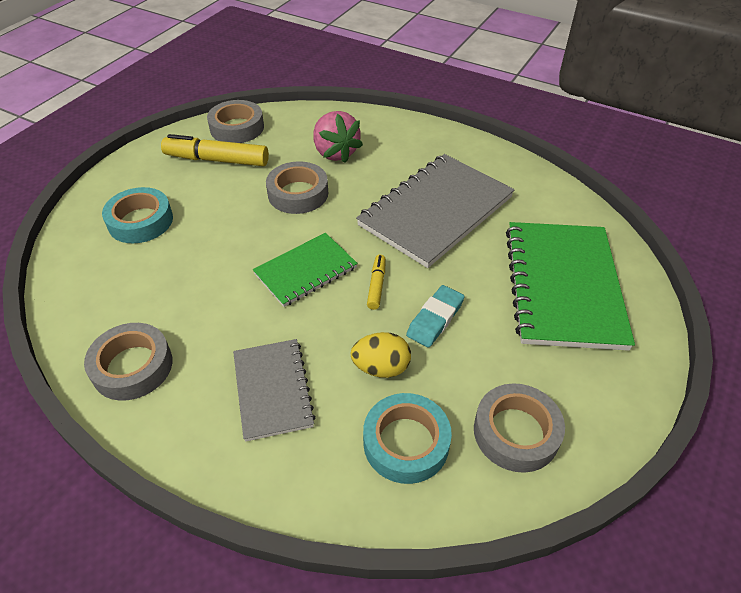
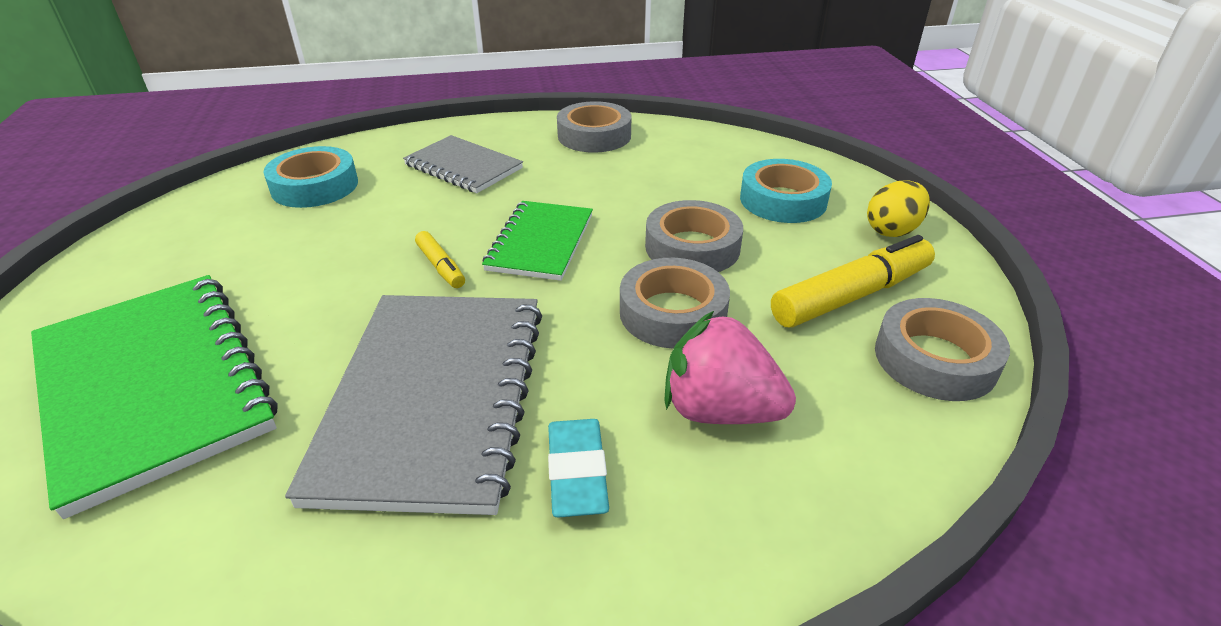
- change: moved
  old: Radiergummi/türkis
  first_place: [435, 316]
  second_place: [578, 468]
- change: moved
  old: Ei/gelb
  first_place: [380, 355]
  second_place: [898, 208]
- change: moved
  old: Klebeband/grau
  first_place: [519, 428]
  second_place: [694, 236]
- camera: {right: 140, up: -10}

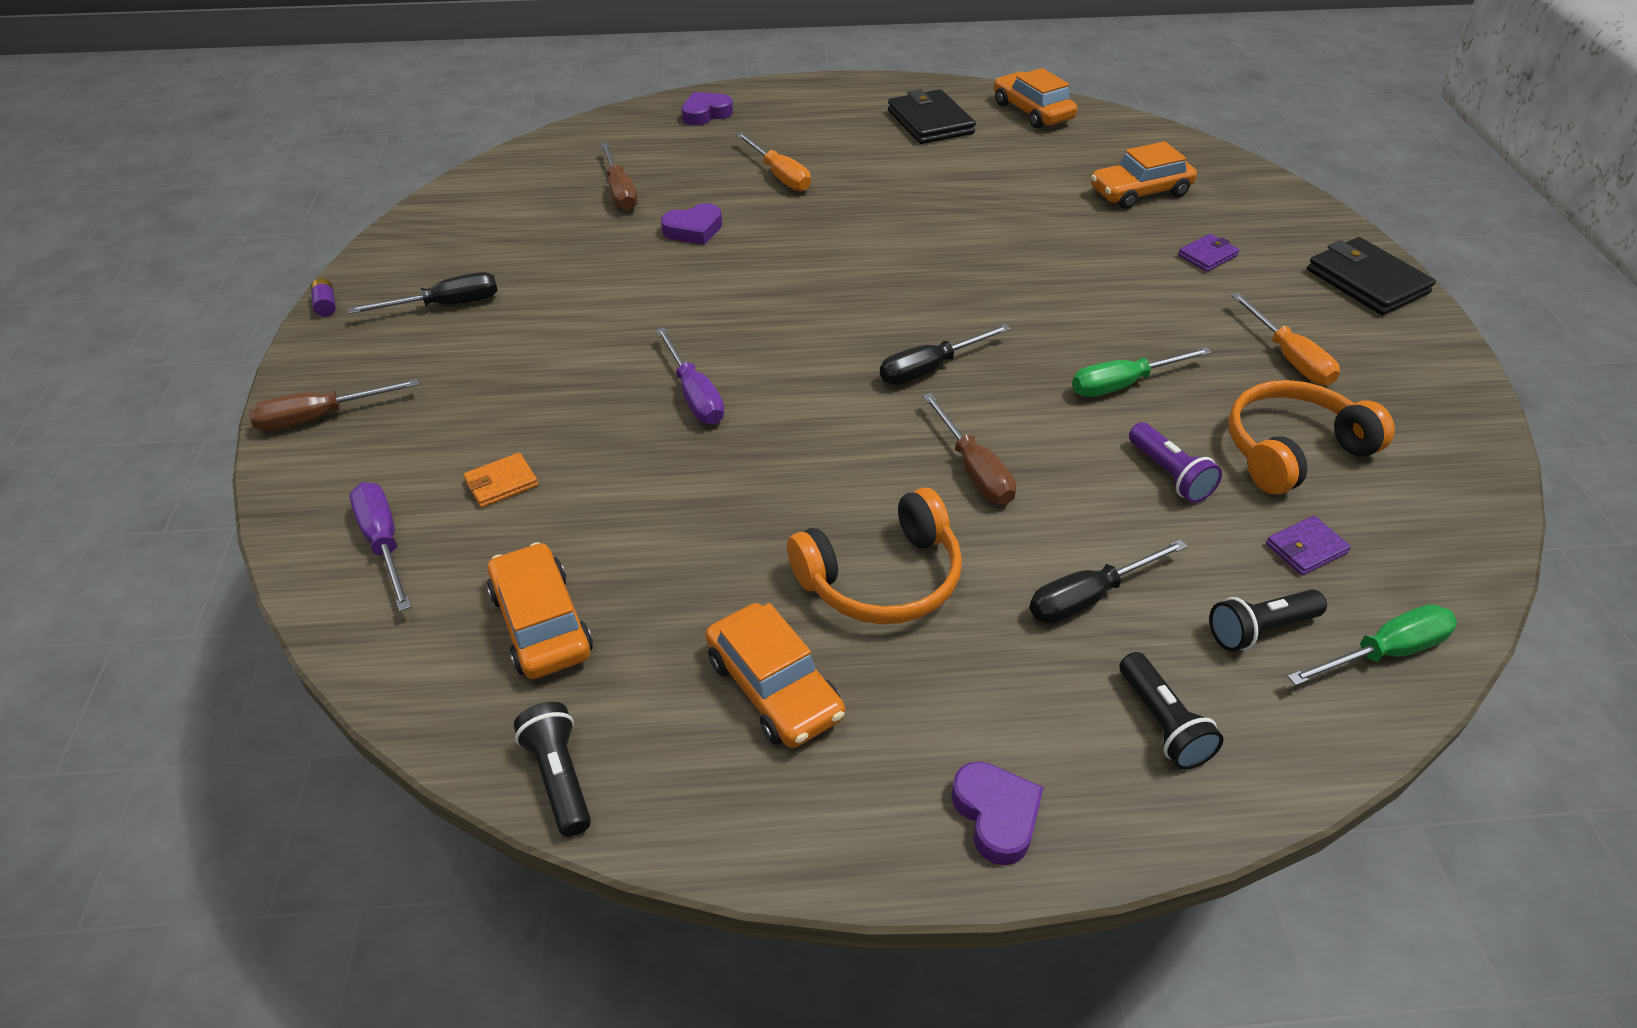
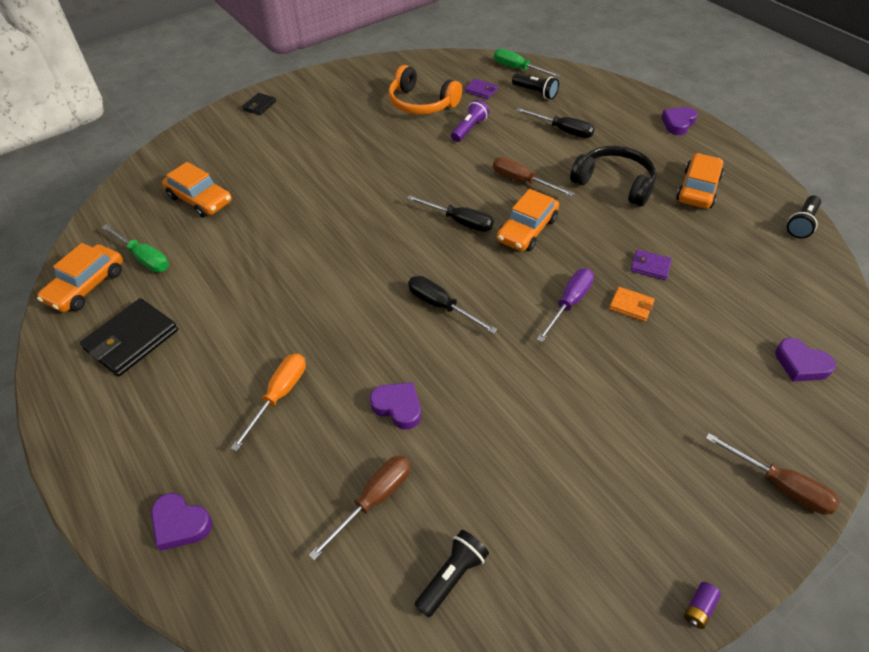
- change: moved
  old: Geldbörse/lila
  first_place: [1208, 253]
  second_place: [651, 265]
- change: resized
  old: Geldbörse/schwarz
  first_place: [1371, 276]
  second_place: [259, 104]
  factor: 0.52
- change: moved
  old: Schraubenzieher/schwarz
  first_place: [423, 293]
  second_place: [452, 305]
- change: removed
  old: Schraubenzieher/orange
  first_place: [1285, 339]
- change: moved
  old: Schraubenzieher/grün
  first_place: [1142, 372]
  second_place: [135, 248]
- change: turned
  old: Schraubenzieher/braun
  first_place: [969, 449]
  second_place: [534, 176]
  degrees: -90
- change: moved
  old: Geldbörse/orange
  first_place: [500, 480]
  second_place: [632, 304]
- change: replaced
  old: Schraubenzieher/lila
  new: Herz/lila
  first_place: [380, 547]
  second_place: [805, 360]
- change: recoloured
  old: Kopfhörer/orange
  new: Kopfhörer/schwarz
  first_place: [874, 556]
  second_place: [613, 176]
- change: moved
  old: Auto/orange
  first_place: [540, 610]
  second_place: [528, 220]
- change: moved
  old: Taschenlampe/schwarz
  first_place: [1171, 711]
  second_place: [452, 574]
- camera: {right: -120, up: 5}

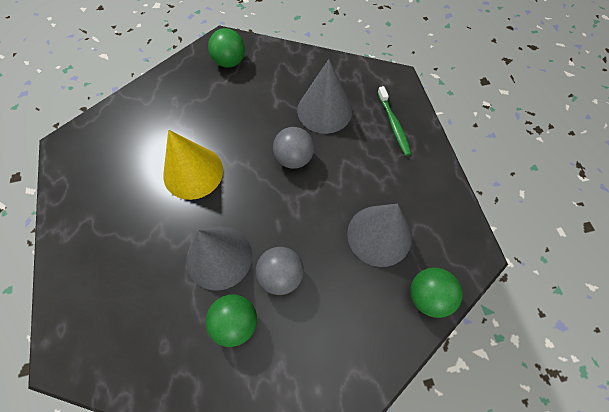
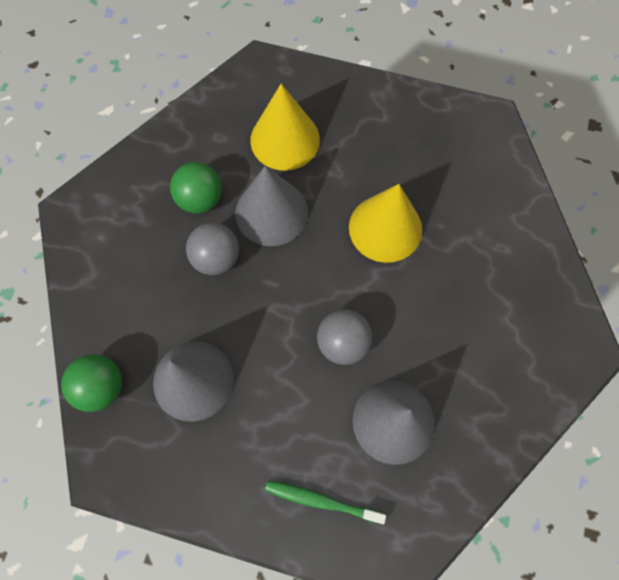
- change: removed
  old: Ball/grün
  first_place: [226, 48]
- change: added
  new: Kegel/gelb
  second_place: [285, 127]
- camera: {right: 120, up: 5}

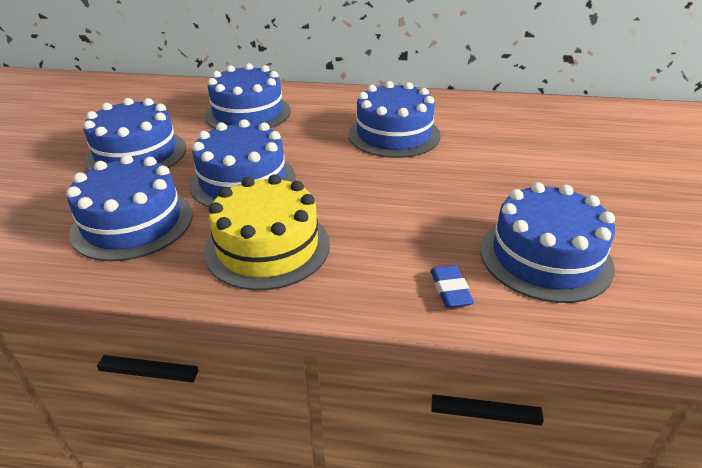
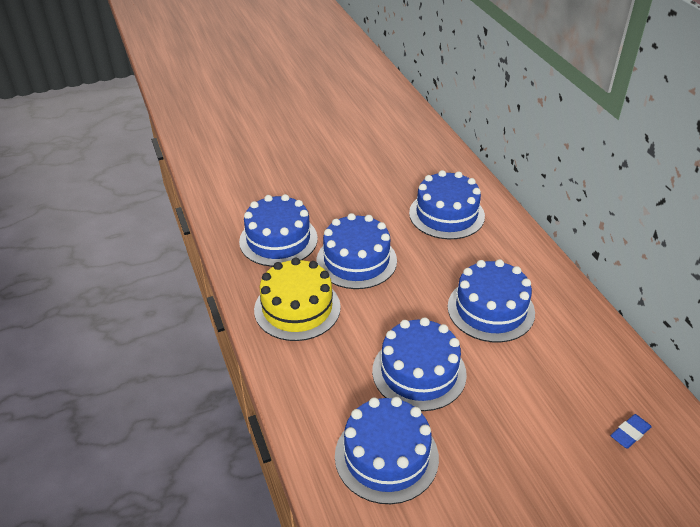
- change: moved
  old: Kuchen/blau
  first_place: [134, 134]
  second_place: [419, 364]
- change: moved
  old: Radiergummi/blau
  first_place: [452, 286]
  second_place: [631, 431]
- camera: {right: 60, up: 5}

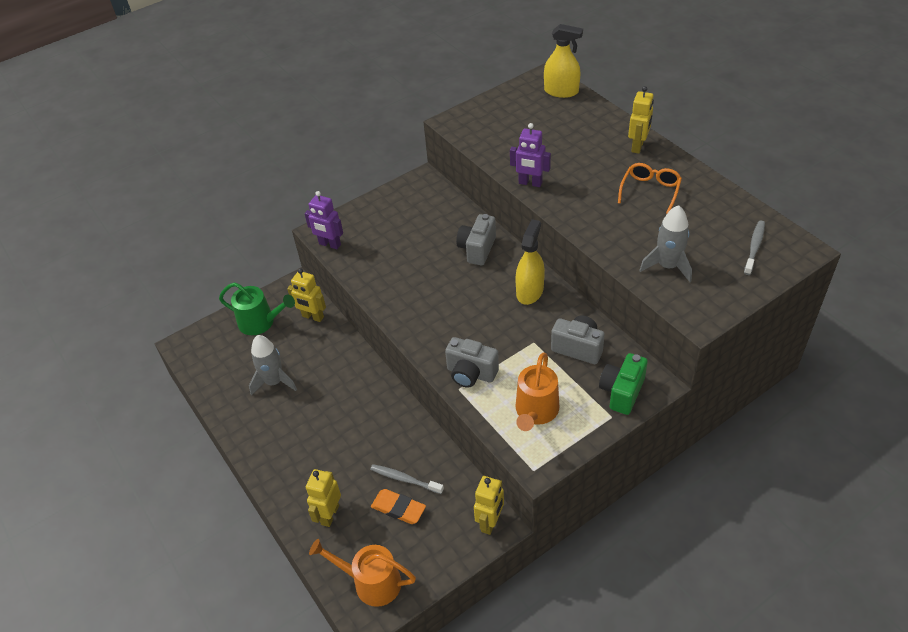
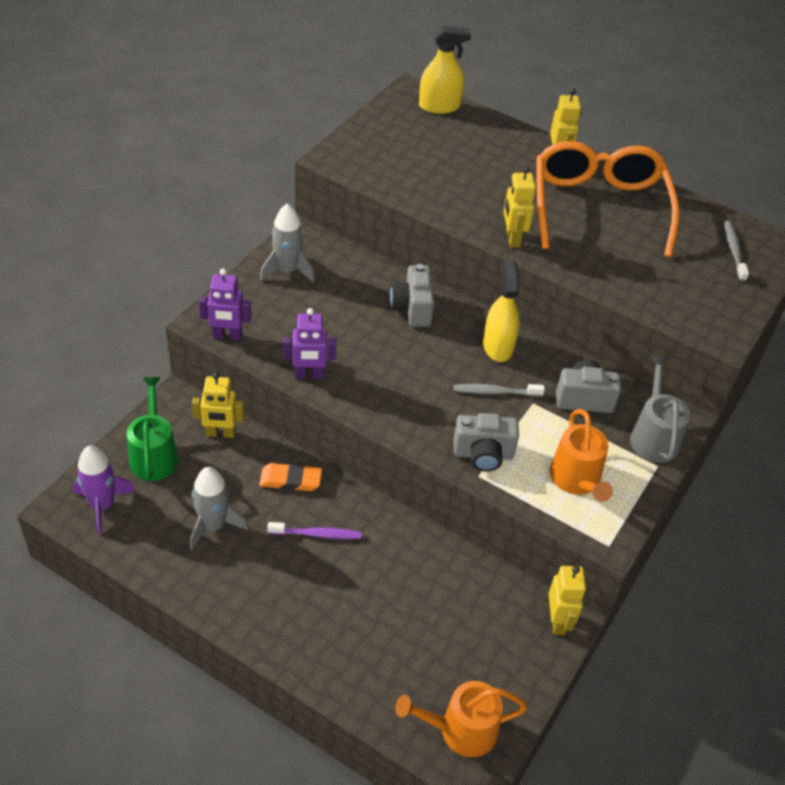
- change: moved
  old: Roboter/lila
  first_place: [530, 155]
  second_place: [309, 343]
- change: resized
  old: Brille/orange
  first_place: [650, 188]
  second_place: [608, 199]
  factor: 2.14
- change: moved
  old: Rakete/grau
  first_place: [665, 243]
  second_place: [287, 243]
- change: turned
  old: Gießkanne/grün
  first_place: [257, 308]
  second_place: [153, 429]
  degrees: -90
- change: replaced
  old: Kamera/grün
  new: Gießkanne/grau
  first_place: [623, 384]
  second_place: [660, 409]
- change: moved
  old: Zahnbürste/grau
  first_place: [407, 479]
  second_place: [499, 390]
- change: moved
  old: Roboter/gelb
  first_place: [323, 498]
  second_place: [519, 207]
- change: moved
  old: Radiergummi/orange
  first_place: [398, 506]
  second_place: [290, 477]
- change: added
  new: Rakete/lila
  second_place: [104, 490]
- change: added
  new: Zahnbürste/lila
  second_place: [314, 530]
- camera: {right: -30, up: 0}

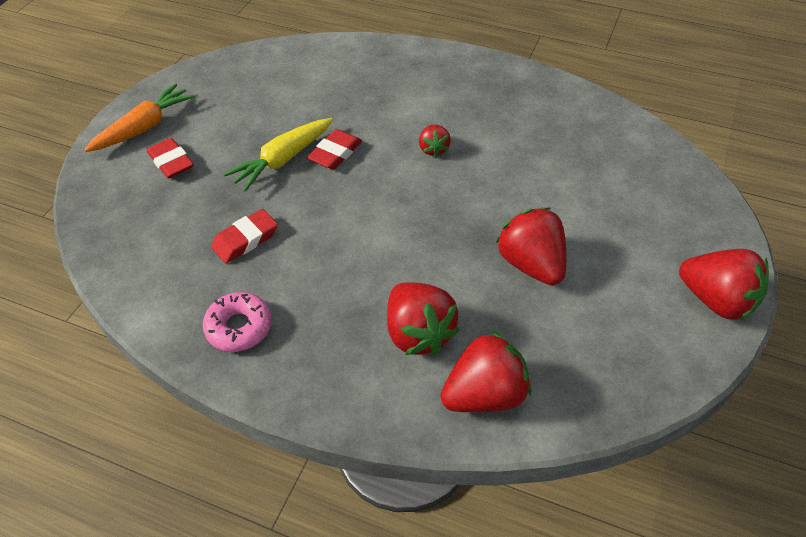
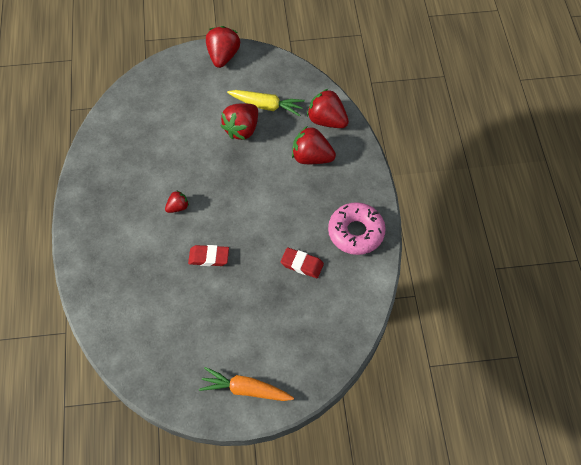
- change: moved
  old: Karotte/gelb
  first_place: [278, 155]
  second_place: [266, 103]
- change: removed
  old: Radiergummi/rot
  first_place: [170, 158]
- change: turned
  old: Erdbeere/rot
  first_place: [423, 319]
  second_place: [314, 145]
  degrees: -105
- change: resized
  old: Donut/rosa
  first_place: [237, 322]
  second_place: [357, 228]
  factor: 1.51
- camera: {right: -120, up: 10}

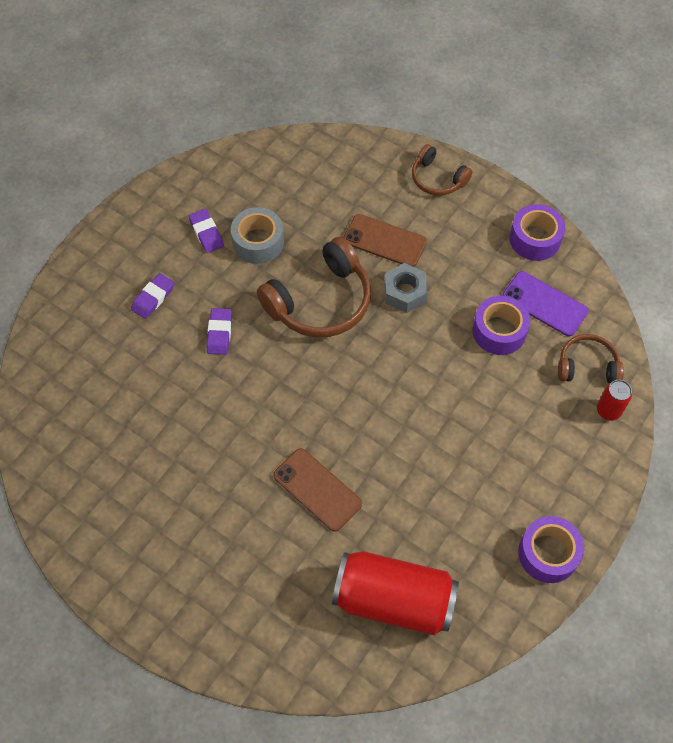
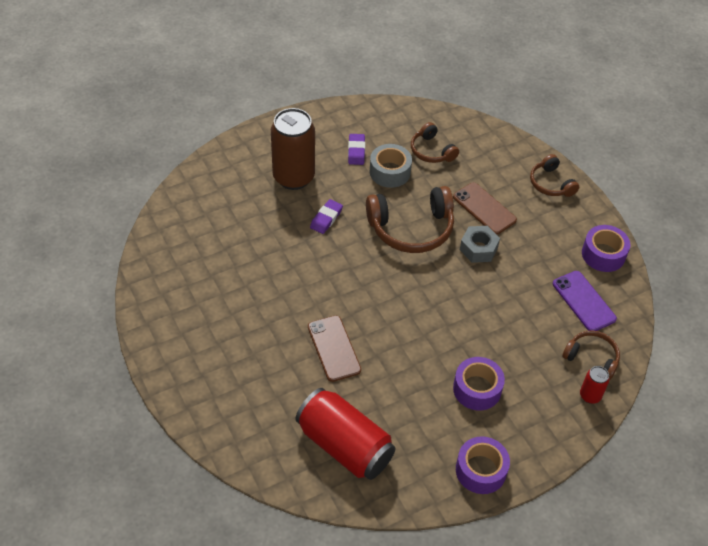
- change: replaced
  old: Radiergummi/lila
  new: Dose/braun
  first_place: [152, 296]
  second_place: [293, 149]
- change: moved
  old: Klebeband/lila
  first_place: [501, 325]
  second_place: [479, 384]
- change: added
  new: Kopfhörer/braun
  second_place: [435, 142]
- camera: {right: 25, up: -10}

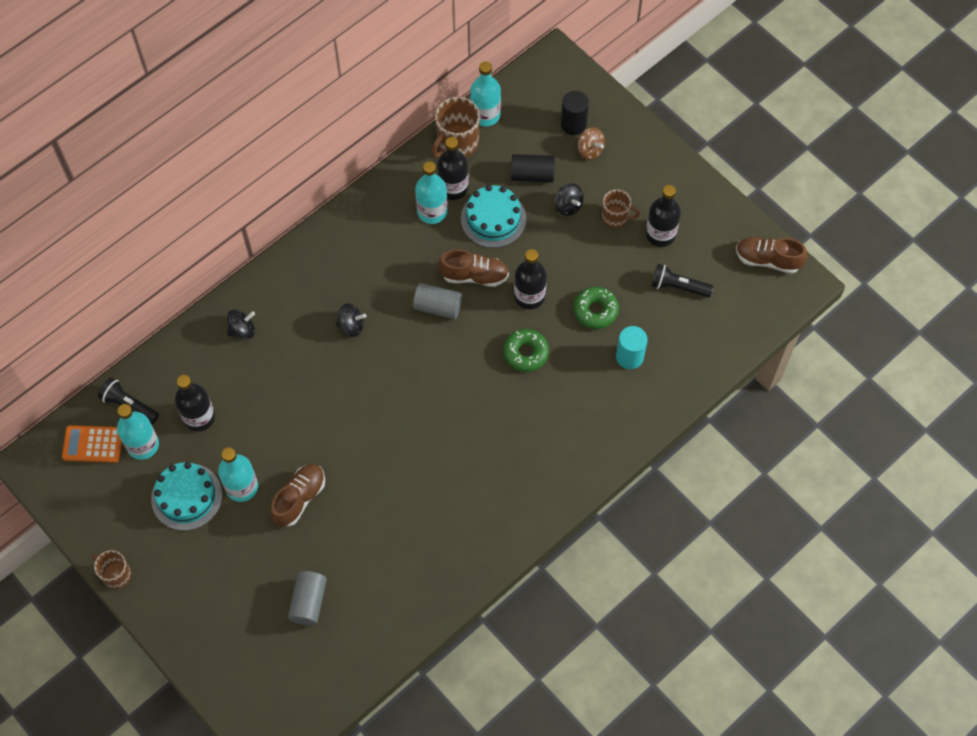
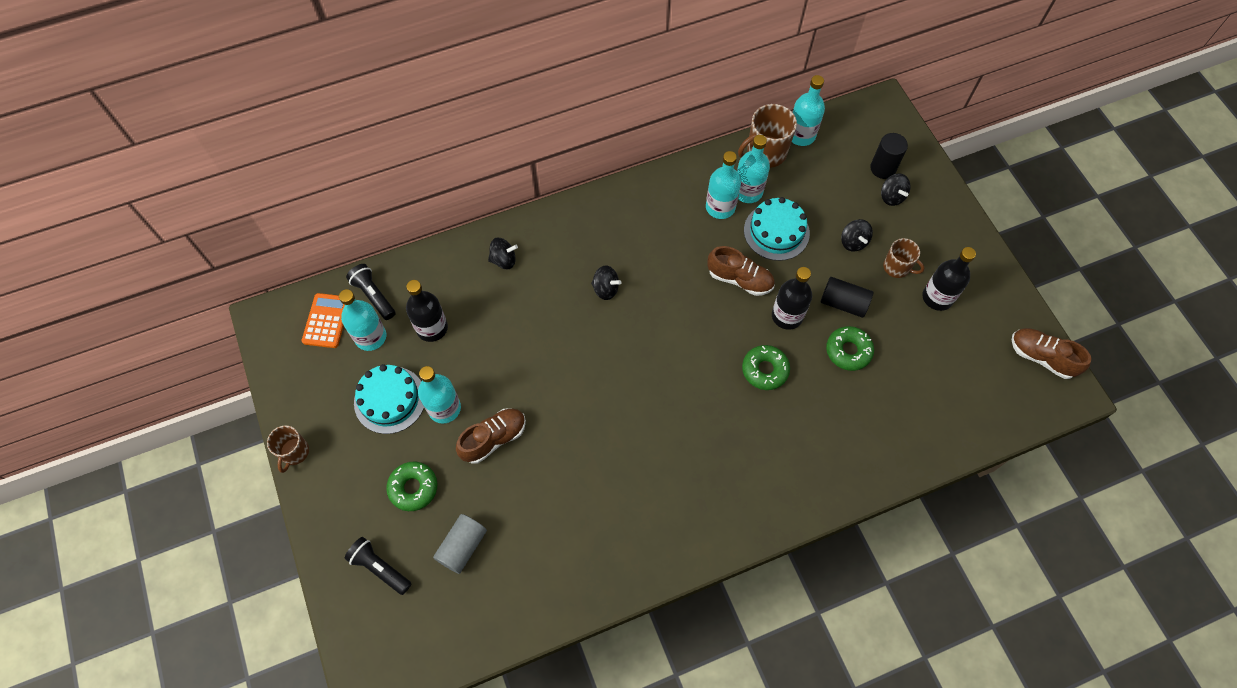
- change: recoloured
  old: Kreisel/braun
  new: Kreisel/schwarz
  first_place: [591, 143]
  second_place: [896, 190]
- change: recoloured
  old: Flasche/schwarz
  new: Flasche/türkis
  first_place: [453, 168]
  second_place: [753, 169]
- change: moved
  old: Vollzylinder/schwarz
  first_place: [533, 168]
  second_place: [847, 297]
- change: moved
  old: Taschenlampe/schwarz
  first_place: [682, 280]
  second_place: [378, 566]
- change: removed
  old: Vollzylinder/grau
  first_place: [437, 301]
- change: removed
  old: Vollzylinder/türkis
  first_place: [632, 347]
- change: turned
  old: Taschenrechner/orange
  first_place: [92, 444]
  second_place: [323, 320]
  degrees: 75
- change: turned
  old: Tasse/braun
  first_place: [111, 569]
  second_place: [288, 449]
  degrees: -135
- change: added
  new: Donut/grün
  second_place: [411, 486]
- camera: {right: 20, up: 0}

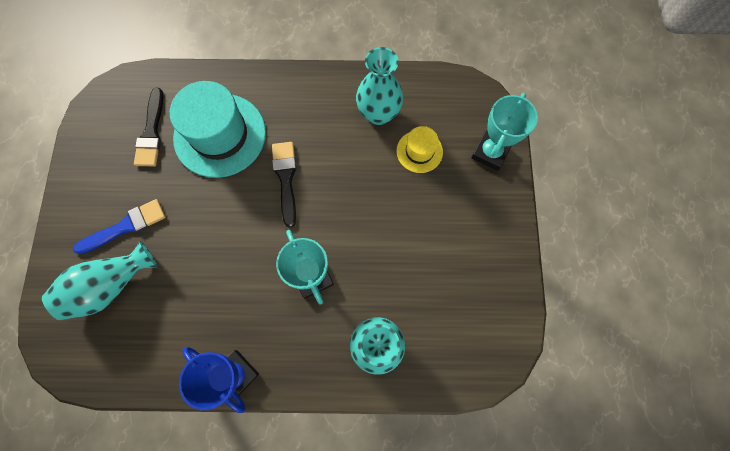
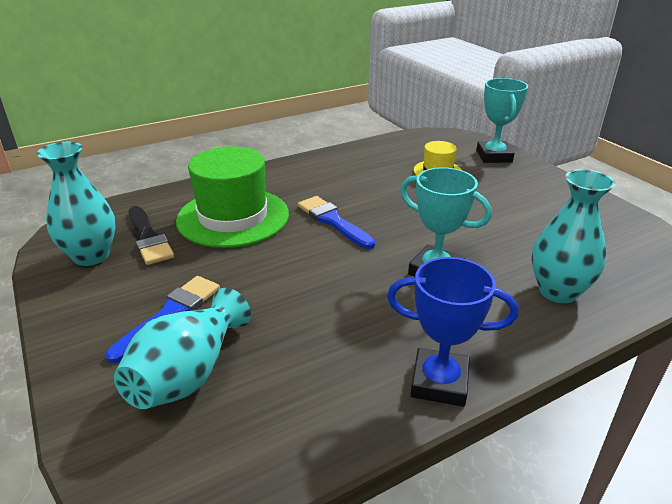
- change: moved
  old: Vase/türkis
  first_place: [379, 86]
  second_place: [76, 204]
- change: recoloured
  old: Hut/türkis
  new: Hut/grün
  first_place: [218, 129]
  second_place: [232, 197]
- change: recoloured
  old: Pinsel/schwarz
  new: Pinsel/blau
  first_place: [284, 184]
  second_place: [336, 222]
- camera: {right: -30, up: -40}

